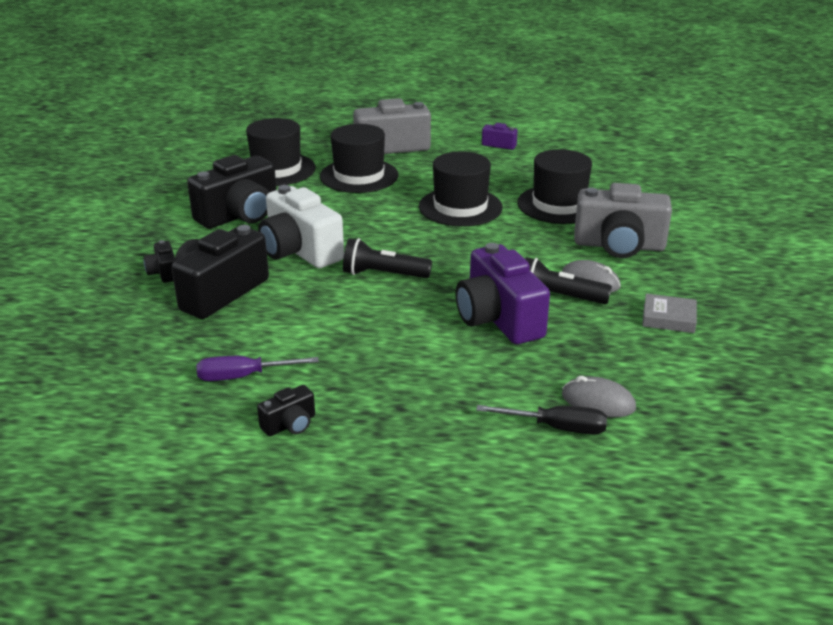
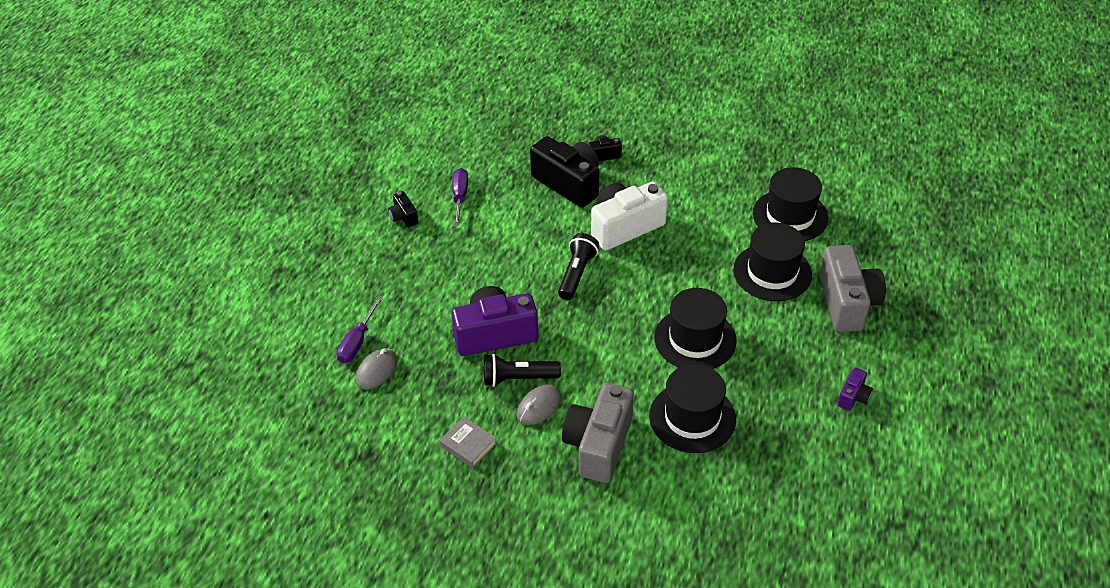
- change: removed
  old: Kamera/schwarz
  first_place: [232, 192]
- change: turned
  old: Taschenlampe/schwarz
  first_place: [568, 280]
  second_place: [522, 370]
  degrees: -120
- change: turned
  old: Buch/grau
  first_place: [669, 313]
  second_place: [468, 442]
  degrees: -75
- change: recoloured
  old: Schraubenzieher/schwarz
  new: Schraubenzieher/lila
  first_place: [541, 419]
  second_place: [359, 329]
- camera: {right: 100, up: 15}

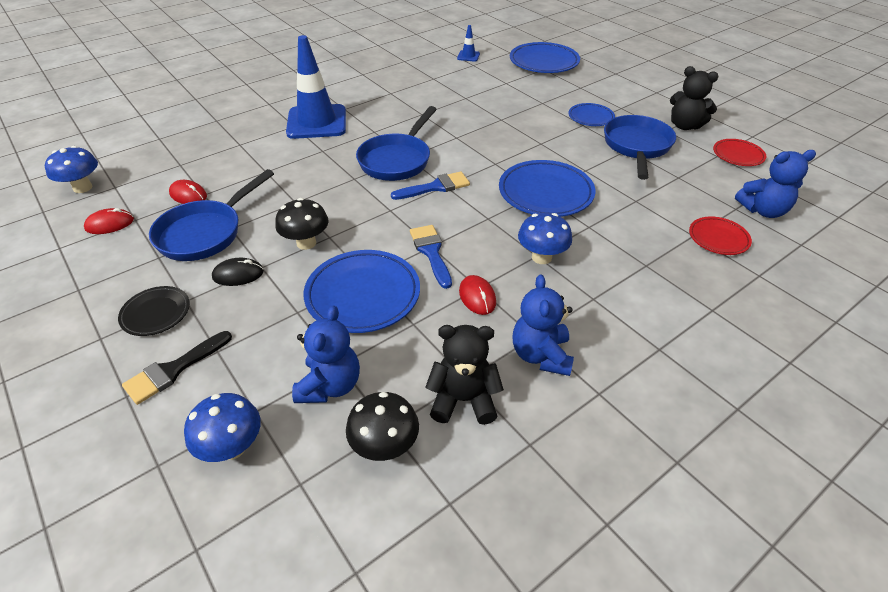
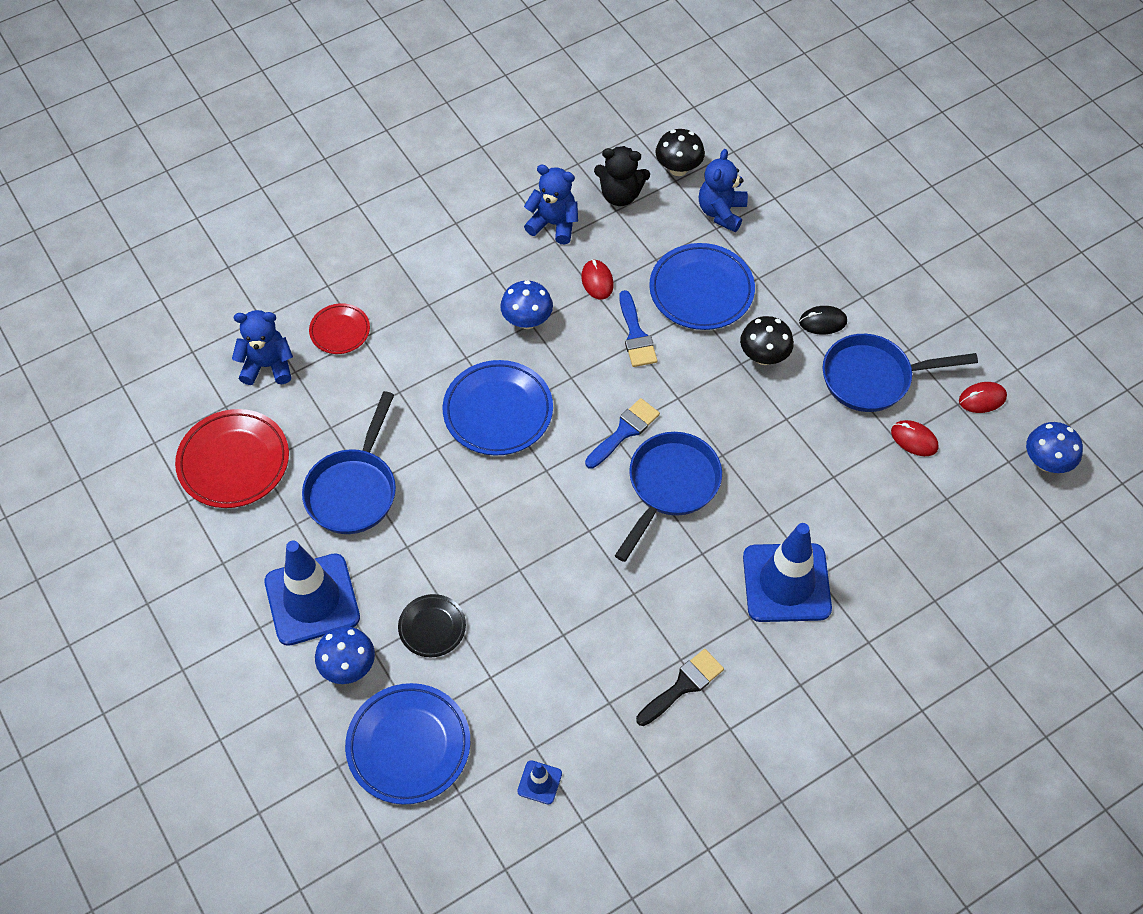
- change: removed
  old: Teddybär/schwarz
  first_place: [694, 98]
- change: removed
  old: Teller/blau
  first_place: [591, 114]
- change: resized
  old: Teller/rot
  first_place: [739, 152]
  second_place: [232, 458]
  factor: 1.76
- change: turned
  old: Pfanne/blau
  first_place: [211, 215]
  second_place: [900, 373]
  degrees: -135
- change: turned
  old: Pinsel/blau
  first_place: [430, 185]
  second_place: [622, 433]
  degrees: 150
- change: turned
  old: Teddybär/blau
  first_place: [543, 325]
  second_place: [551, 204]
  degrees: -75
- change: moved
  old: Teller/schwarz
  first_place: [154, 311]
  second_place: [432, 625]
- change: moved
  old: Pinsel/schwarz
  first_place: [177, 368]
  second_place: [680, 687]
- change: moved
  old: Pilz/blau
  first_place: [222, 427]
  second_place: [345, 655]
- change: added
  new: Leitkegel/blau
  second_place: [312, 593]
- camera: {right: -175, up: 15}

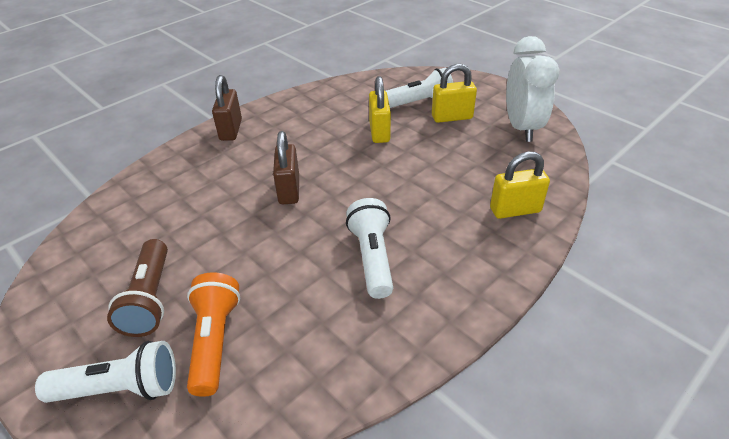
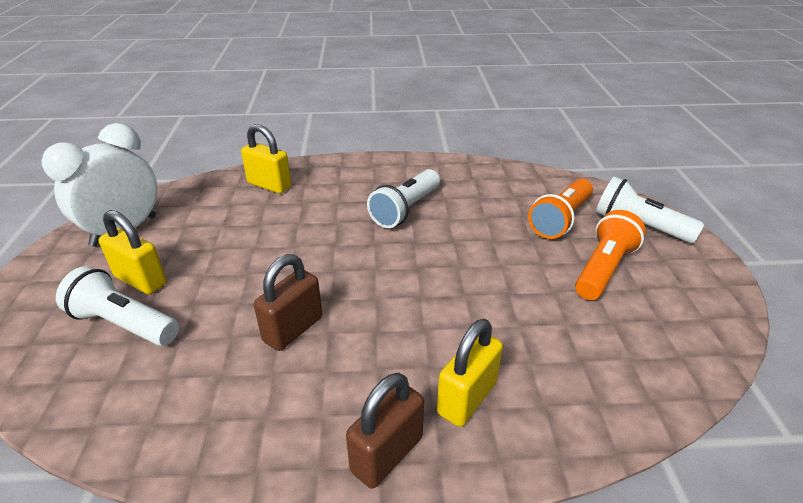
- change: moved
  old: Vorhängeschloss/gelb
  first_place: [380, 109]
  second_place: [470, 373]
- change: moved
  old: Vorhängeschloss/braun
  first_place: [286, 167]
  second_place: [288, 302]
- change: recoloured
  old: Taschenlampe/braun
  new: Taschenlampe/orange
  first_place: [137, 288]
  second_place: [610, 255]
- camera: {right: -140, up: -5}

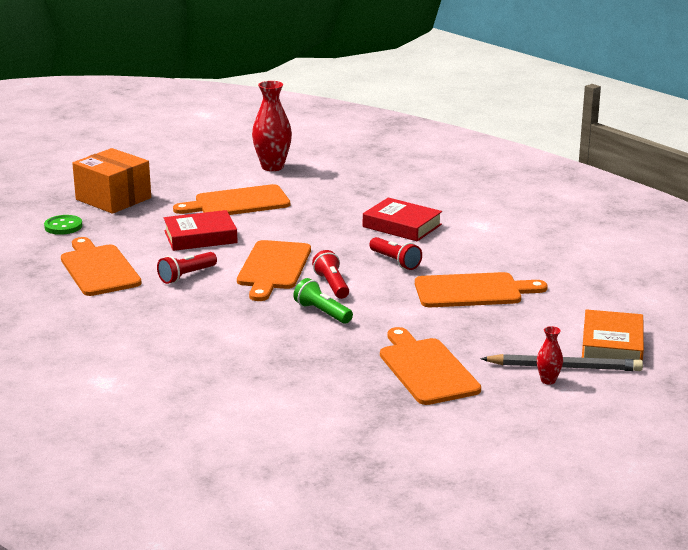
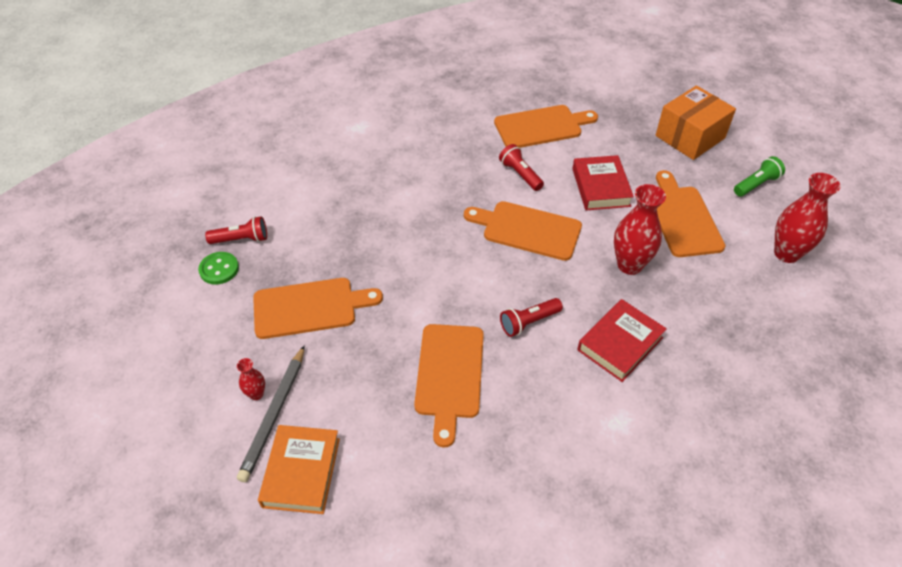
- change: moved
  old: Knopf/grün
  first_place: [63, 225]
  second_place: [218, 268]
- change: moved
  old: Taschenlampe/rot
  first_place: [330, 274]
  second_place: [236, 230]
- change: moved
  old: Taschenlampe/grün
  first_place: [323, 301]
  second_place: [759, 176]
- change: turned
  old: Buch/orange
  first_place: [613, 335]
  second_place: [299, 469]
  degrees: 75
- change: added
  new: Vase/rot
  second_place: [640, 229]
- camera: {right: 100, up: 25}

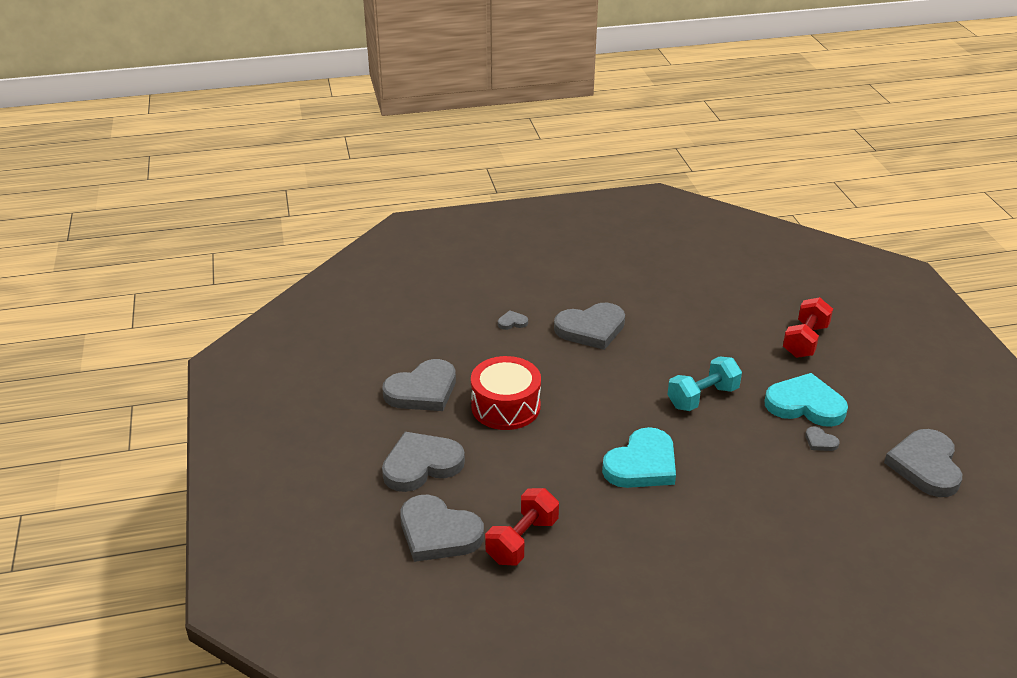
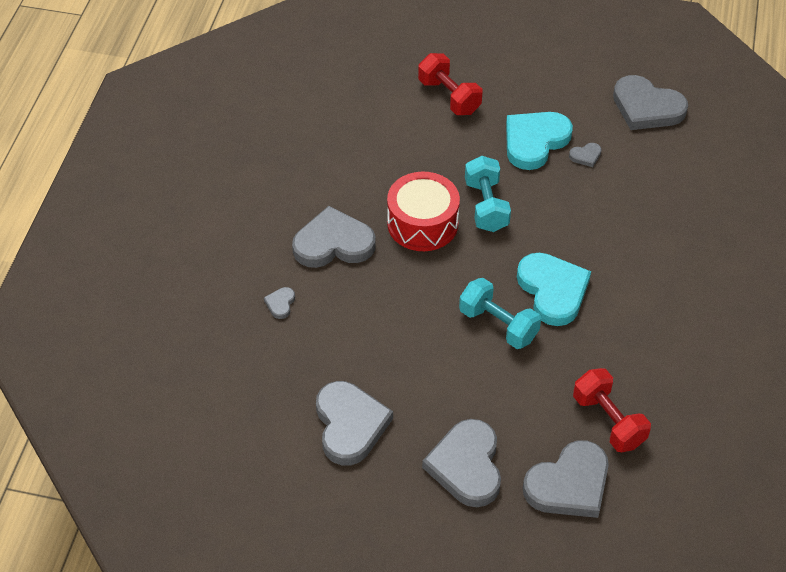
- change: turned
  old: Herz/grau
  first_place: [589, 326]
  second_place: [334, 237]
  degrees: -105
- change: moved
  old: Trommel/rot
  first_place: [506, 393]
  second_place: [423, 211]
- change: added
  new: Hantel/türkis
  second_place: [500, 313]
- camera: {right: -65, up: 15}

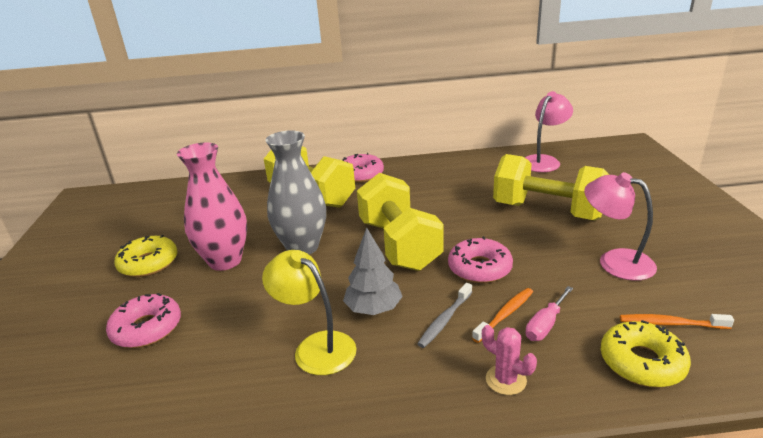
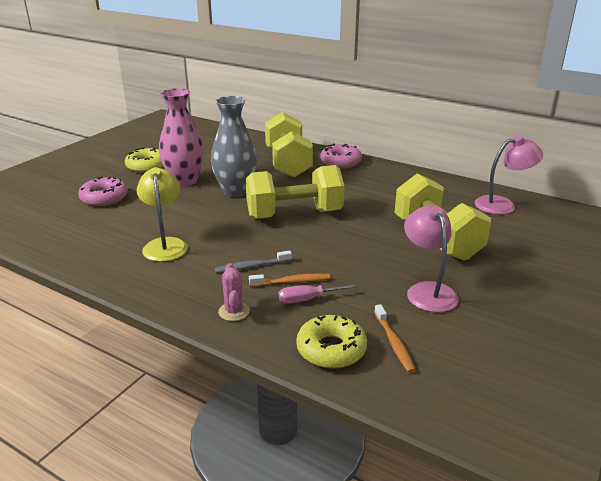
- change: turned
  old: Hantel/gelb
  first_place: [400, 222]
  second_place: [295, 192]
  degrees: 60
- change: removed
  old: Baum/grau
  first_place: [373, 271]
- change: removed
  old: Donut/rosa
  first_place: [480, 259]
- change: turned
  old: Zahnbürste/orange
  first_place: [677, 321]
  second_place: [394, 338]
  degrees: -150
- camera: {right: 35, up: 0}

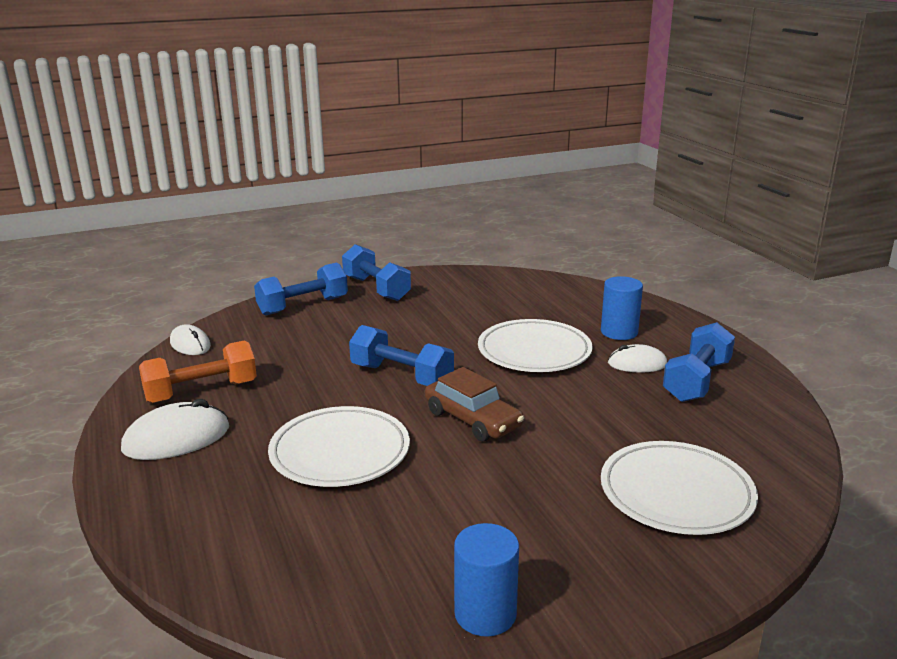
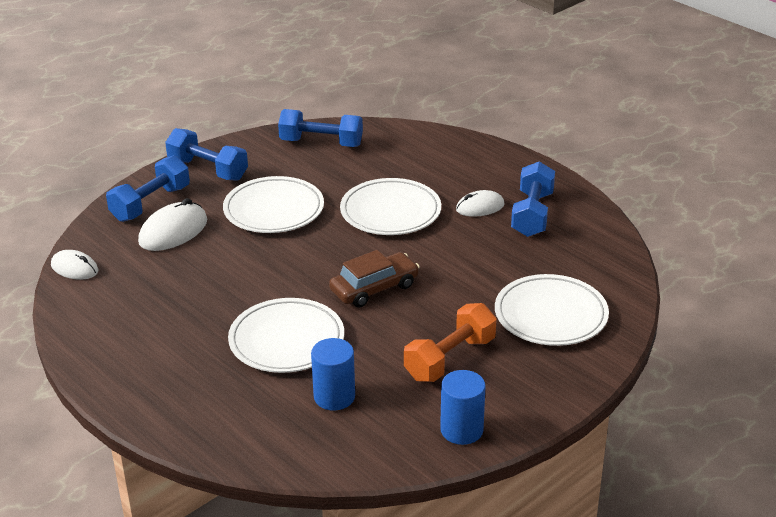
- change: moved
  old: Vollzylinder/blau
  first_place: [622, 308]
  second_place: [333, 374]
- change: moved
  old: Hantel/blau
  first_place: [401, 355]
  second_place: [320, 128]
- change: moved
  old: Hantel/orange
  first_place: [198, 371]
  second_place: [450, 342]
- change: turned
  old: Auto/braun
  first_place: [474, 404]
  second_place: [374, 278]
  degrees: -60
- change: moved
  old: Computermaus/weiß
  first_place: [175, 429]
  second_place: [172, 224]
- change: added
  new: Teller/weiß
  second_place: [273, 204]
- camera: {right: -20, up: 10}

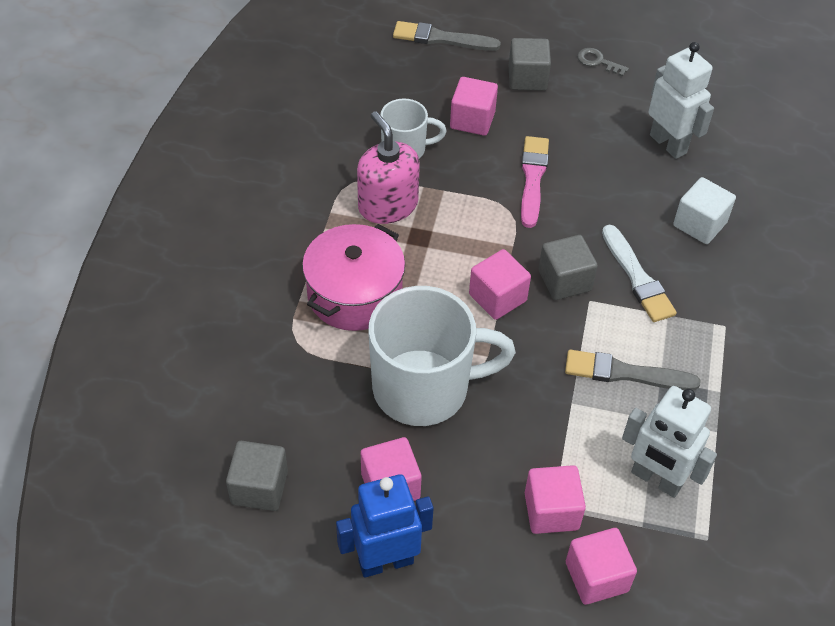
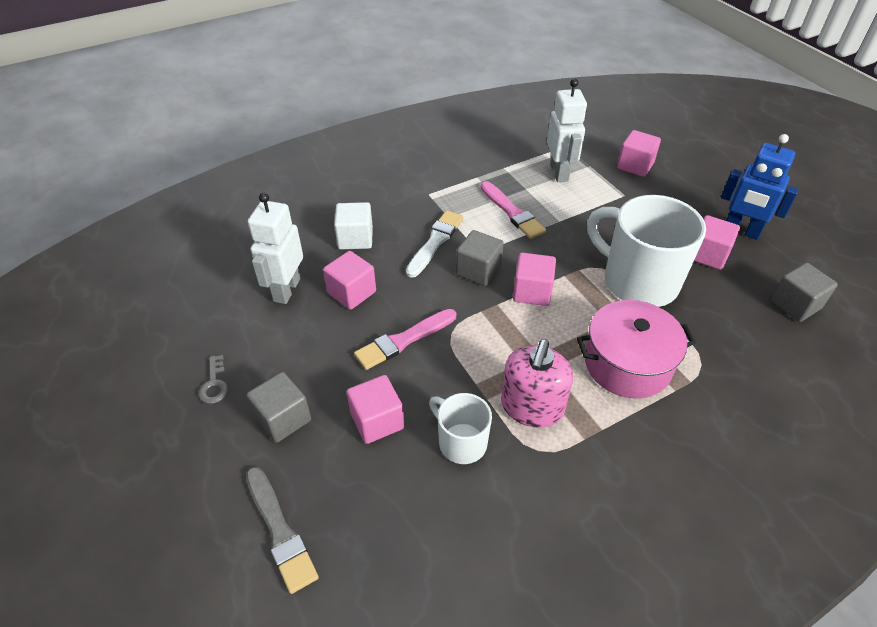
- change: recoloured
  old: Pinsel/grau
  new: Pinsel/rosa
  first_place: [632, 370]
  second_place: [513, 210]
- change: moved
  old: Kubus/rosa
  first_place: [555, 499]
  second_place: [349, 280]
- camera: {right: -130, up: -5}

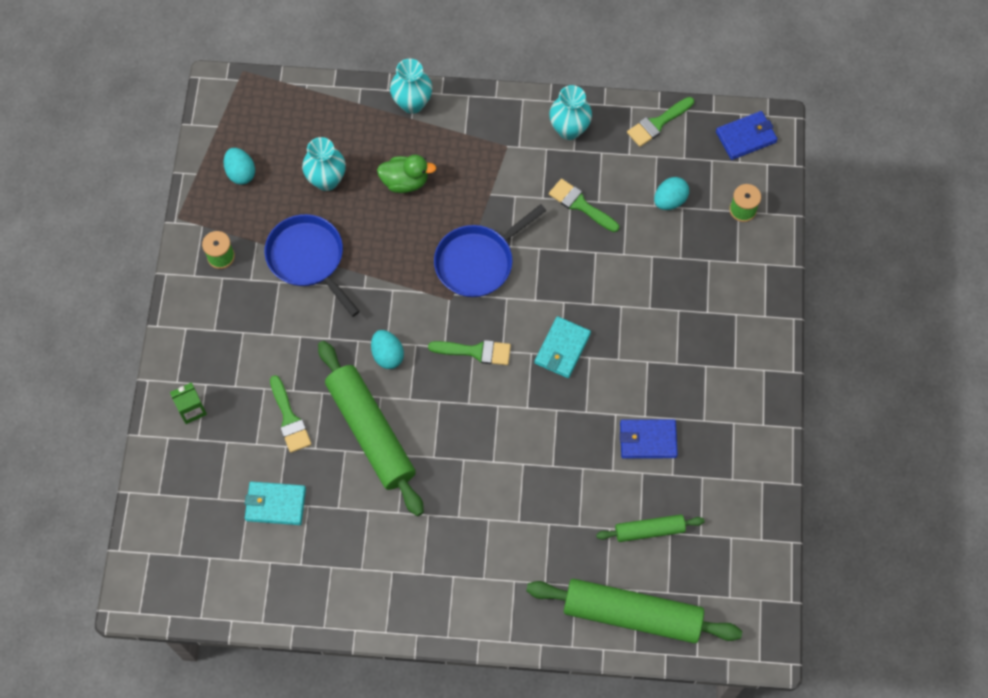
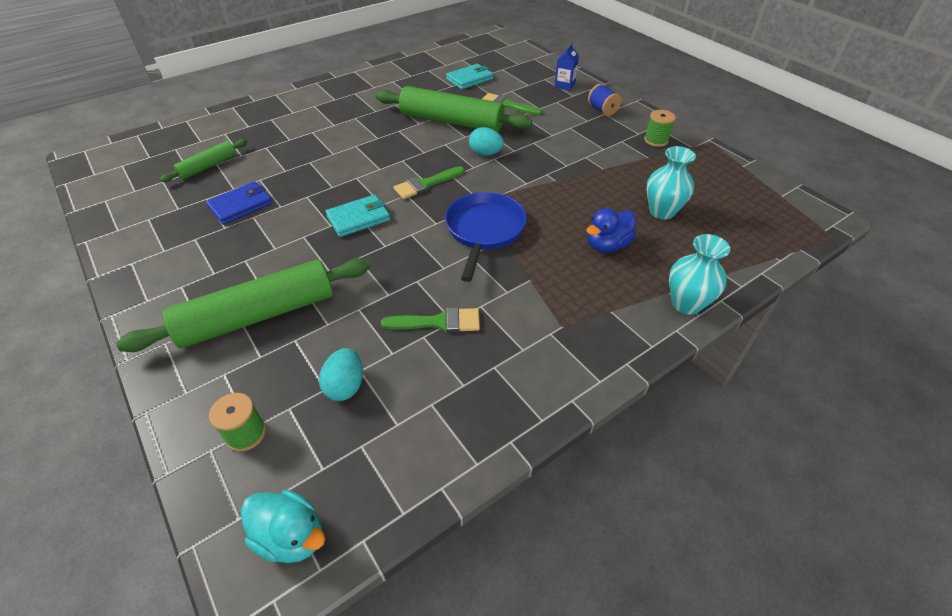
- change: removed
  old: Vase/türkis
  first_place: [570, 112]
- change: removed
  old: Pinsel/grün
  first_place: [660, 122]
- change: replaced
  old: Geldbörse/blau
  new: Ente/türkis
  first_place: [747, 135]
  second_place: [283, 526]
- change: removed
  old: Ei/türkis
  first_place: [239, 166]
- change: recoloured
  old: Ente/grün
  new: Ente/blau
  first_place: [406, 174]
  second_place: [611, 230]
- change: removed
  old: Pfanne/blau
  first_place: [312, 265]
- change: turned
  old: Geldbörse/türkis
  first_place: [563, 347]
  second_place: [358, 216]
  degrees: 75
- change: recoloured
  old: Getränkekarton/grün
  new: Getränkekarton/blau
  first_place: [188, 403]
  second_place: [566, 66]
- change: moved
  old: Nudelholz/grün
  first_place: [634, 611]
  second_place: [243, 305]
- change: added
  new: Garnrolle/blau
  second_place: [605, 100]
- camera: {right: 140, up: -20}

